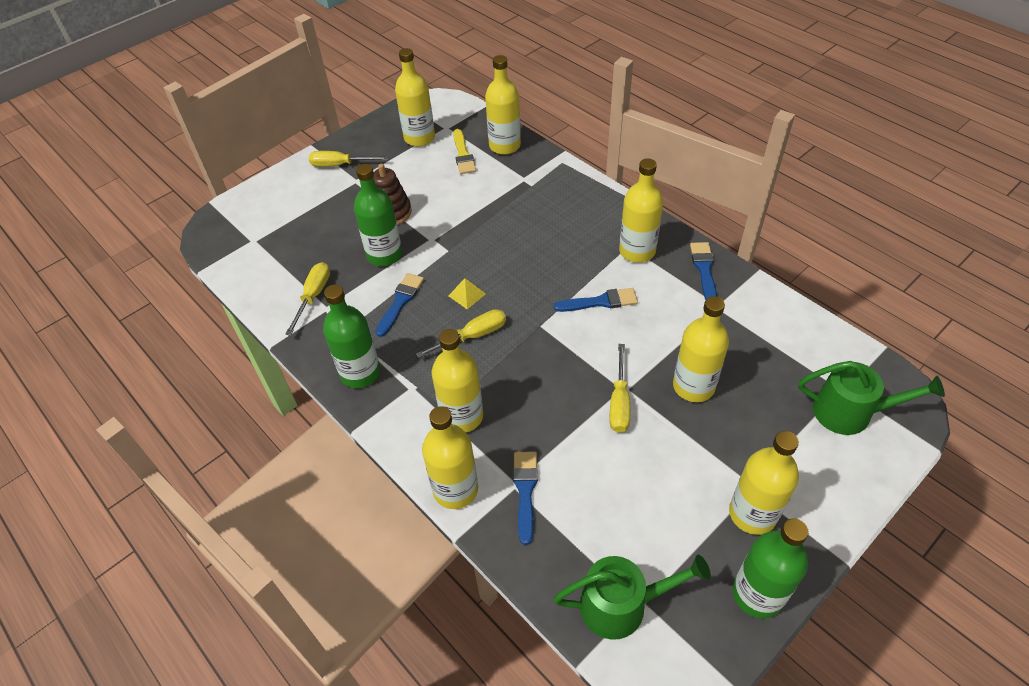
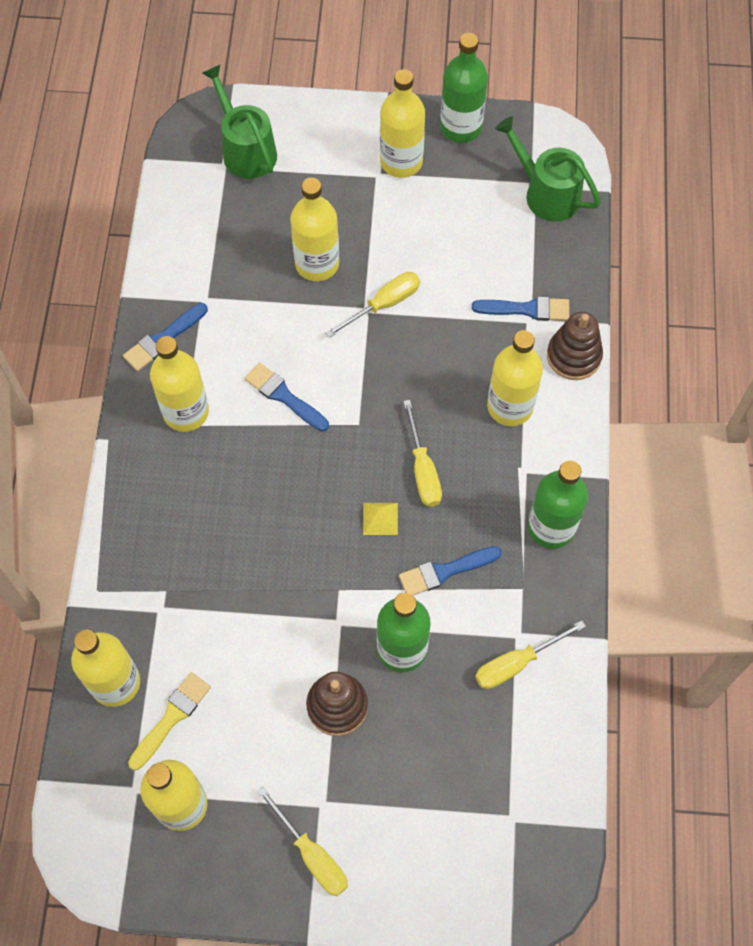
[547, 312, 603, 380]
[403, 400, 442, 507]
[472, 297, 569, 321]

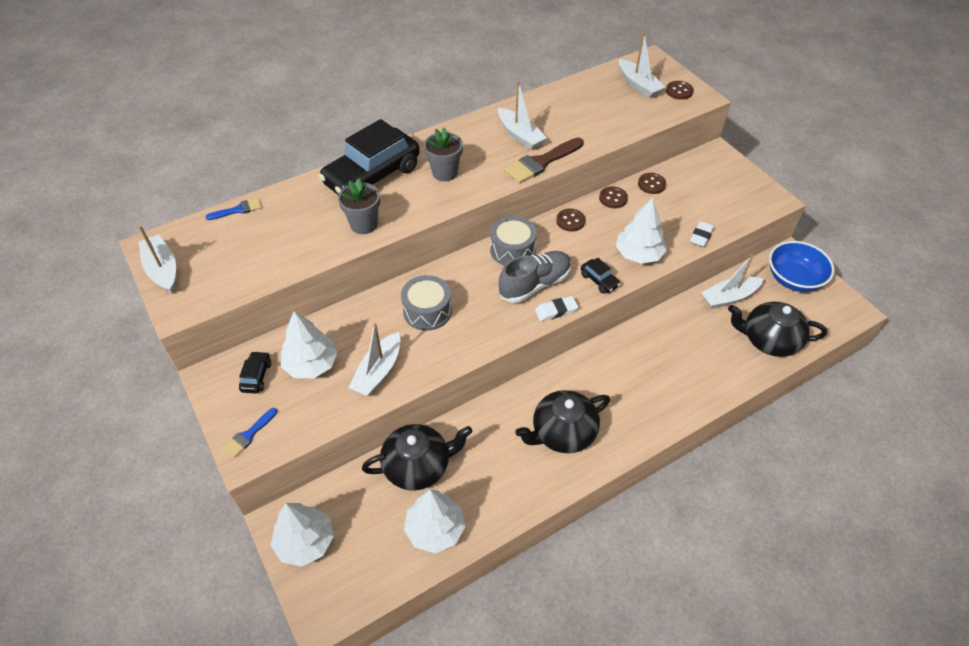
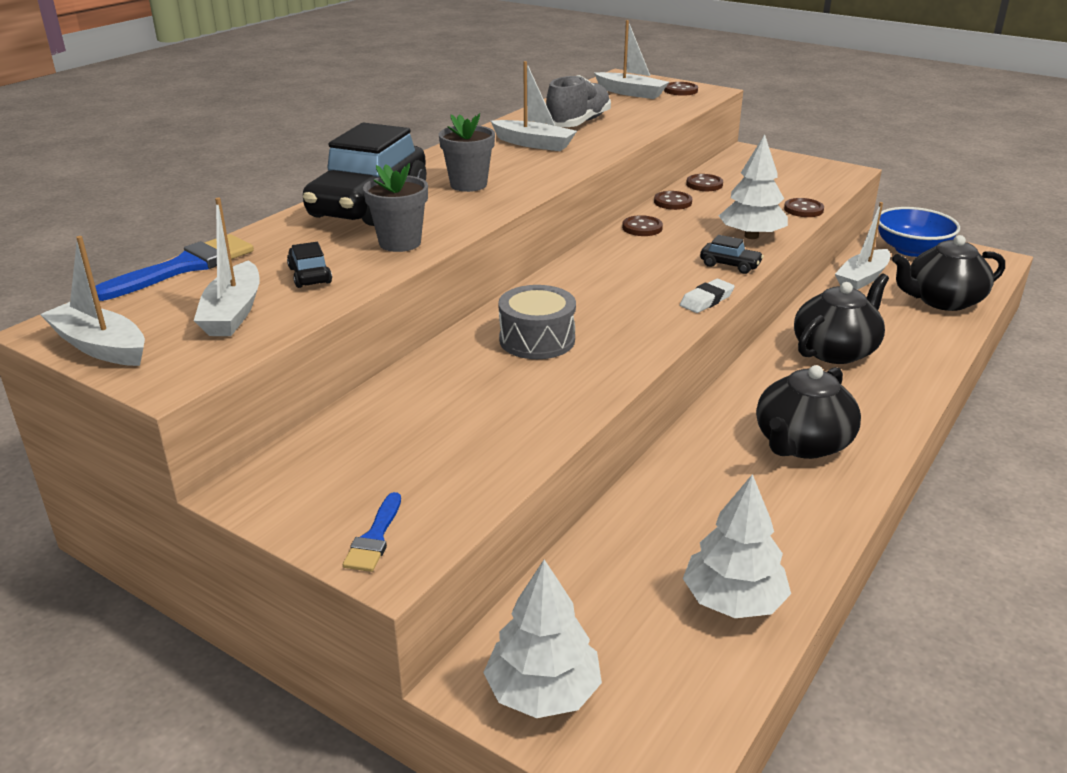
[281, 311, 338, 378] (first image)
[490, 216, 537, 266] (first image)
[504, 138, 583, 183] (first image)
[287, 242, 332, 288]
[194, 198, 260, 336]
[794, 274, 889, 364]
[546, 75, 611, 127]
[784, 198, 824, 217]
[95, 234, 254, 301]

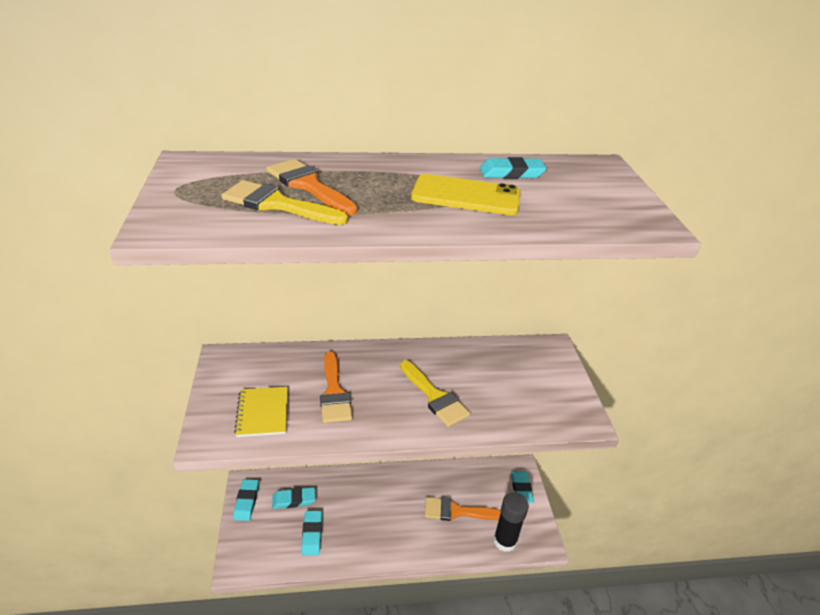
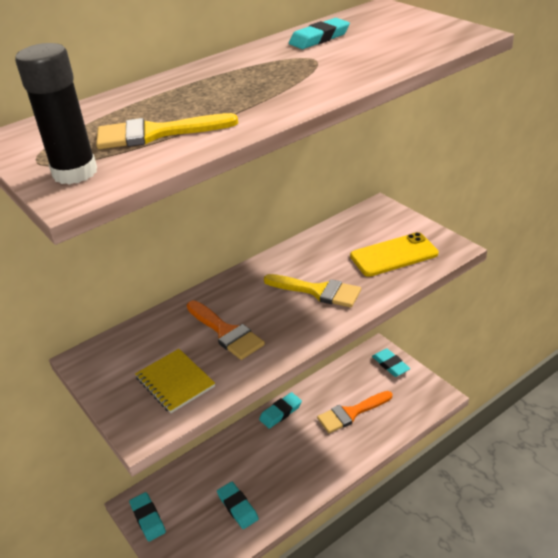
[266, 159, 357, 215] (first image)
[259, 392, 302, 429]
[350, 232, 439, 277]
[15, 43, 97, 185]

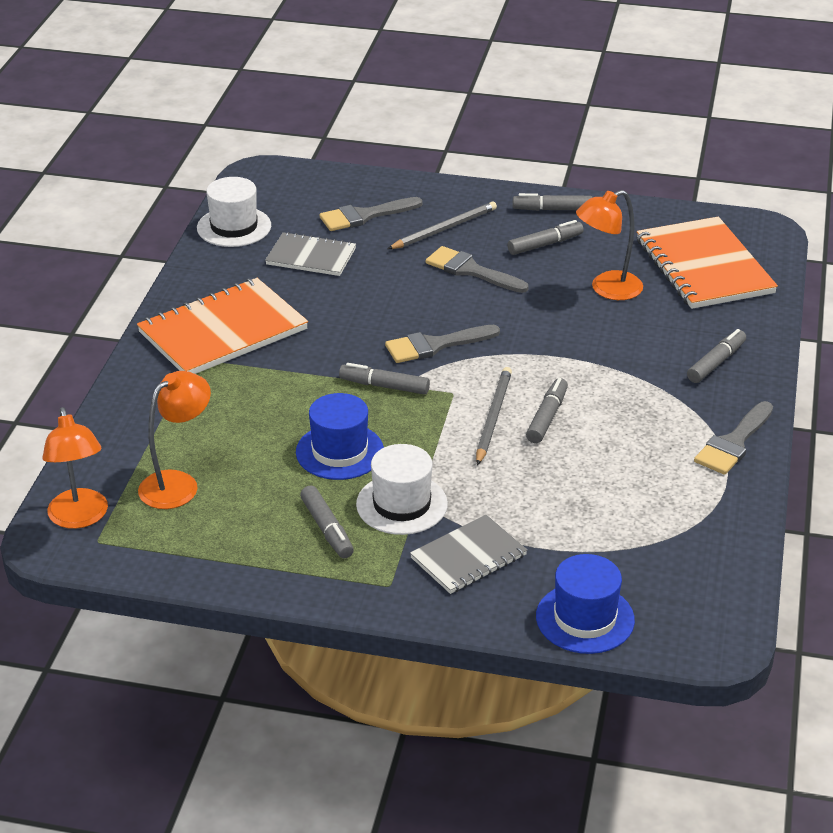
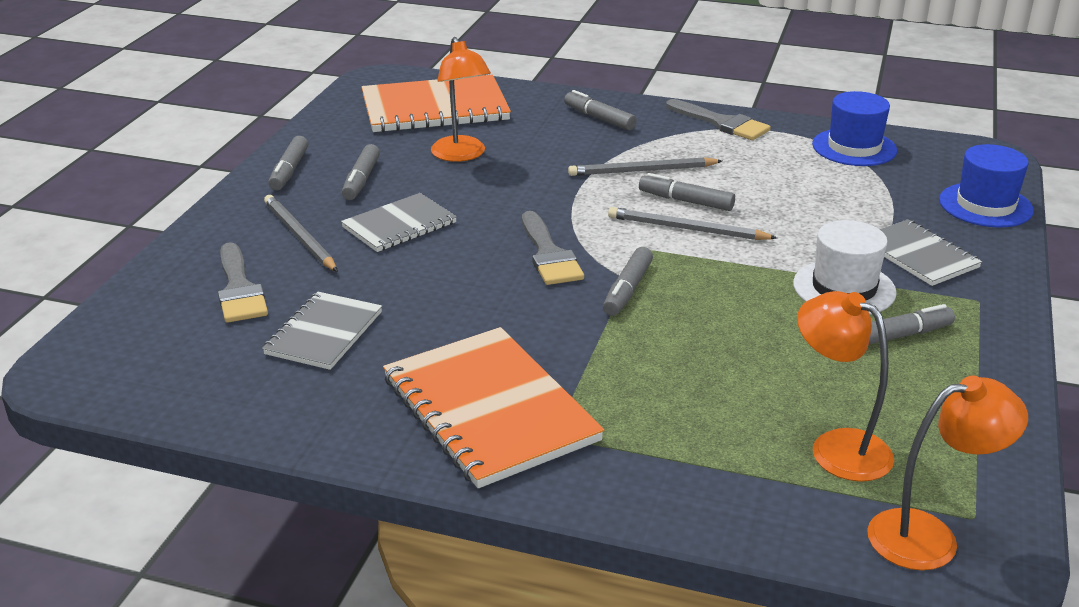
[197, 177, 271, 247] (first image)
[568, 157, 722, 176]
[812, 91, 897, 166]
[341, 193, 457, 252]
[342, 144, 380, 200]

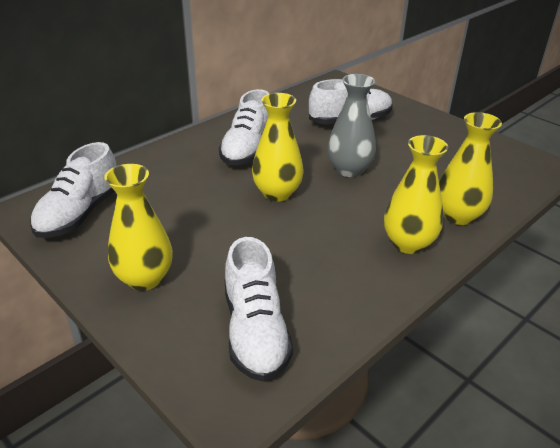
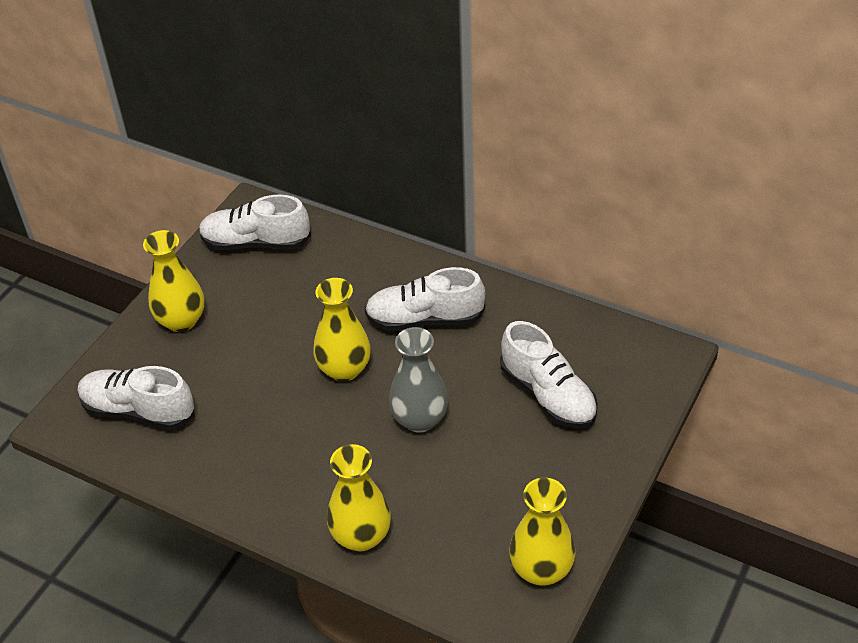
[509, 478, 576, 586]
[78, 366, 195, 430]

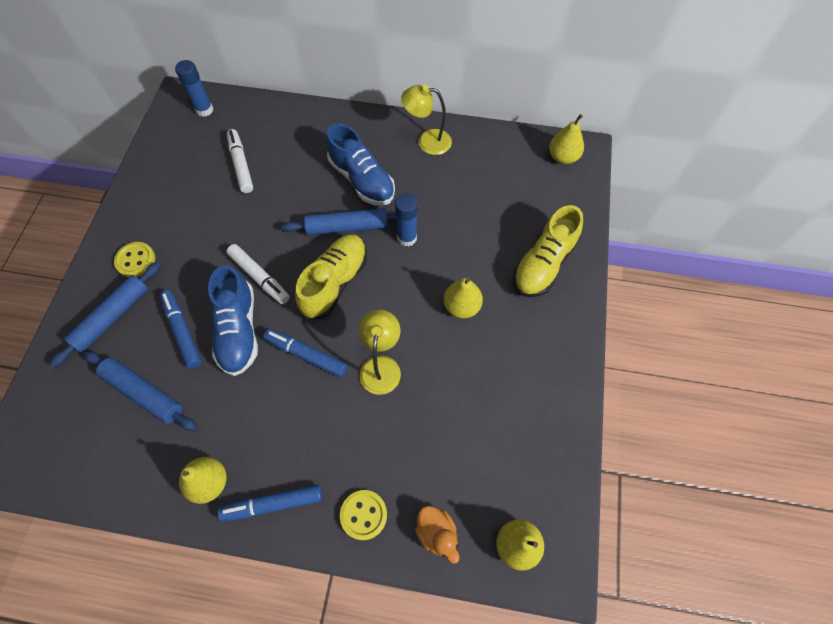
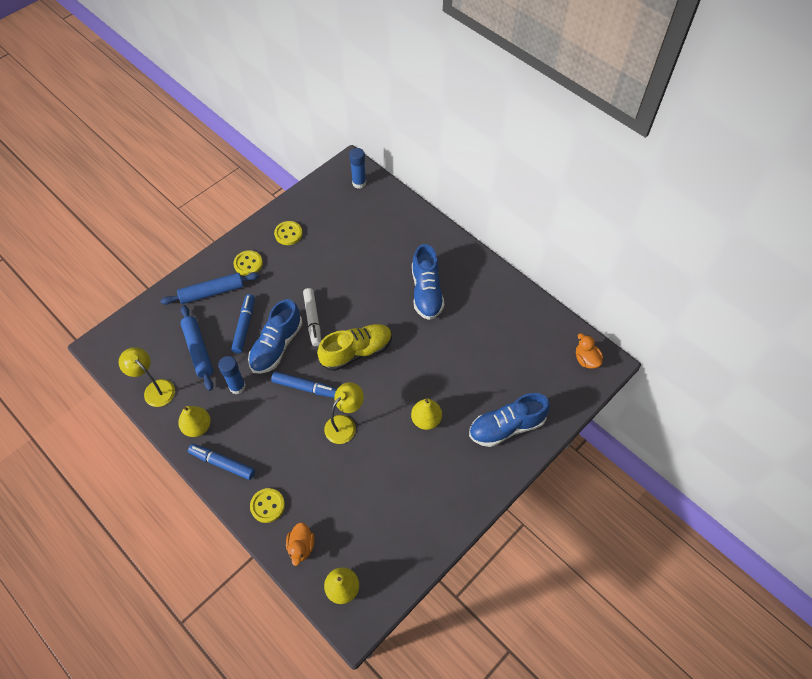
[227, 129, 253, 193] (first image)
[282, 208, 397, 235] (first image)
[274, 221, 303, 245]
[218, 356, 246, 394]
[119, 347, 175, 407]
[576, 333, 603, 369]
[469, 393, 550, 447]
[271, 371, 337, 398]

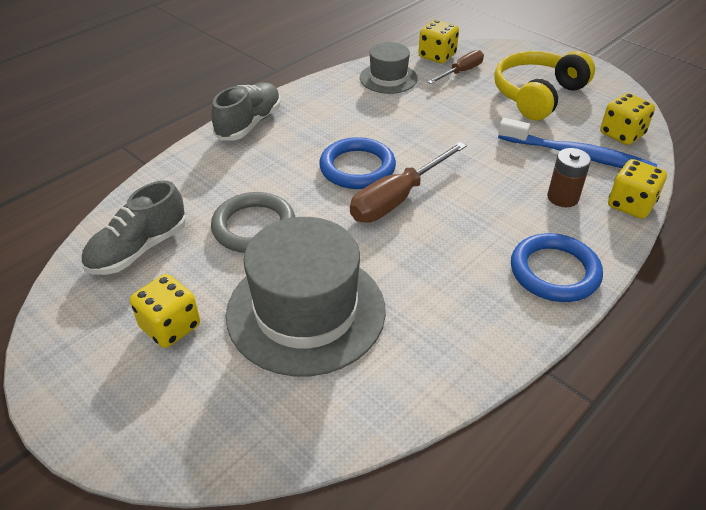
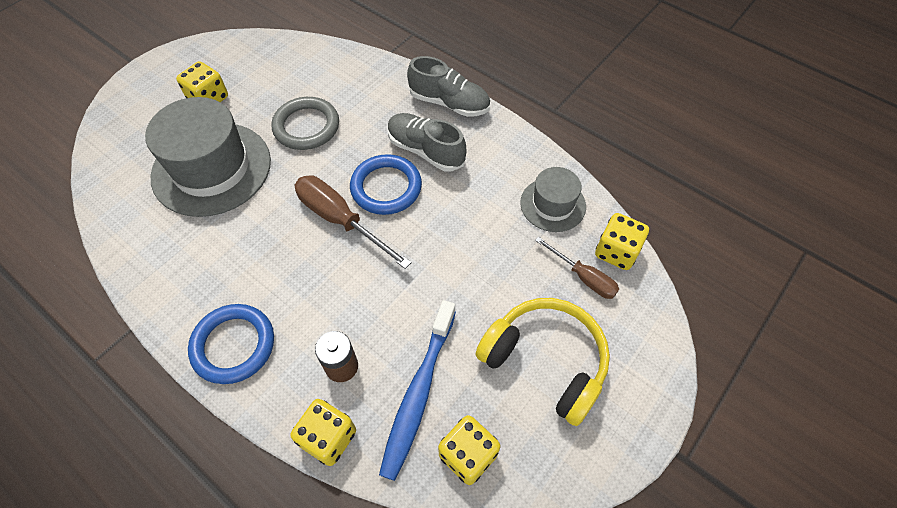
[388, 113, 466, 172]

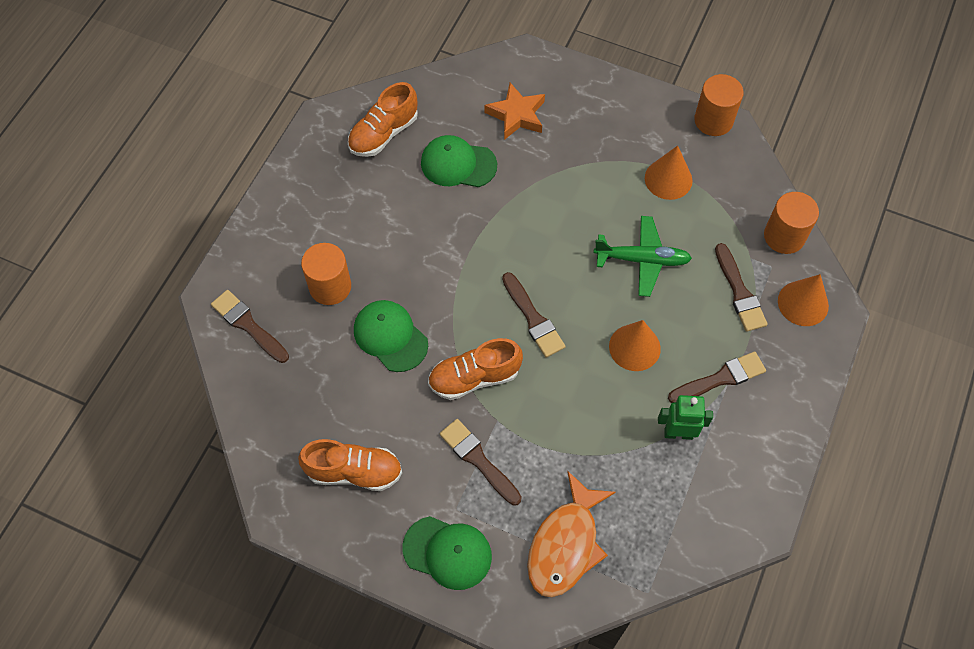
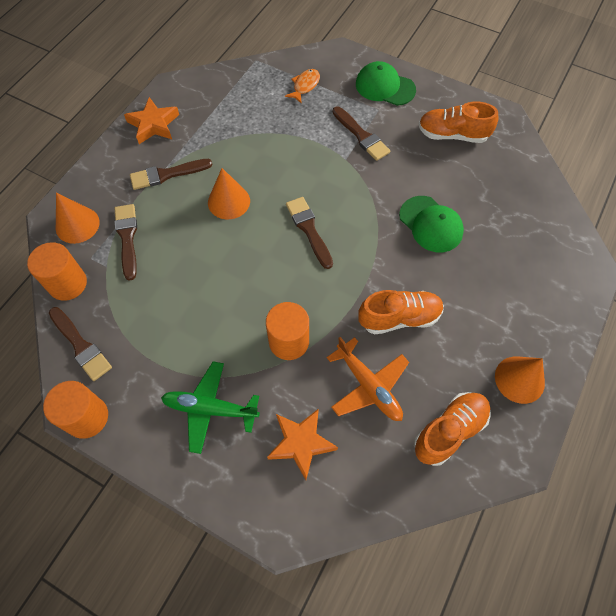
[658, 395, 713, 440] (first image)
[124, 97, 179, 144]
[49, 307, 112, 381]
[266, 302, 309, 360]
[358, 290, 444, 335]
[161, 362, 260, 454]
[495, 357, 545, 404]
[327, 337, 409, 421]
[285, 69, 320, 104]

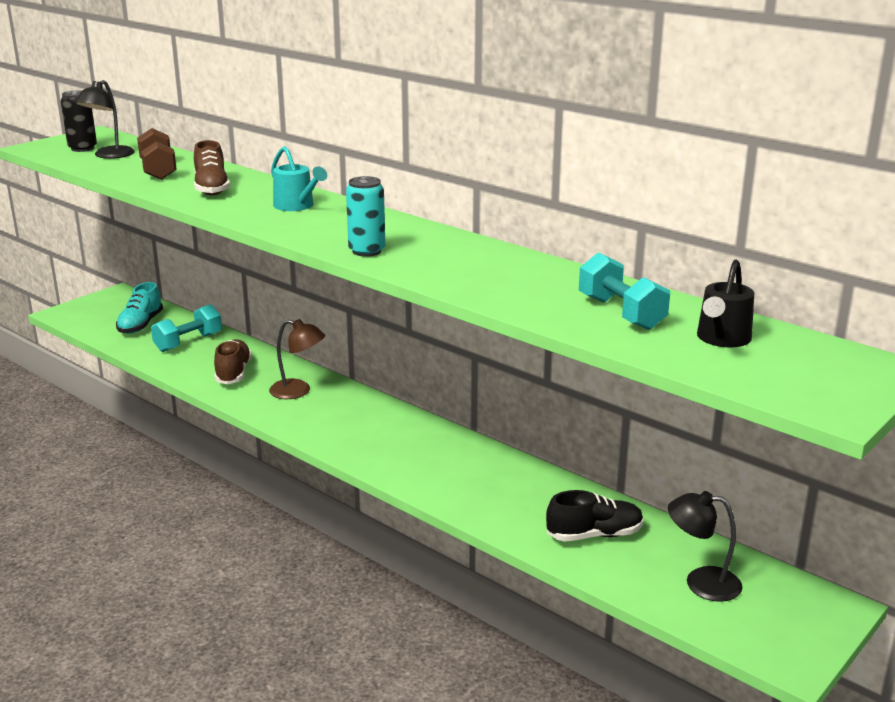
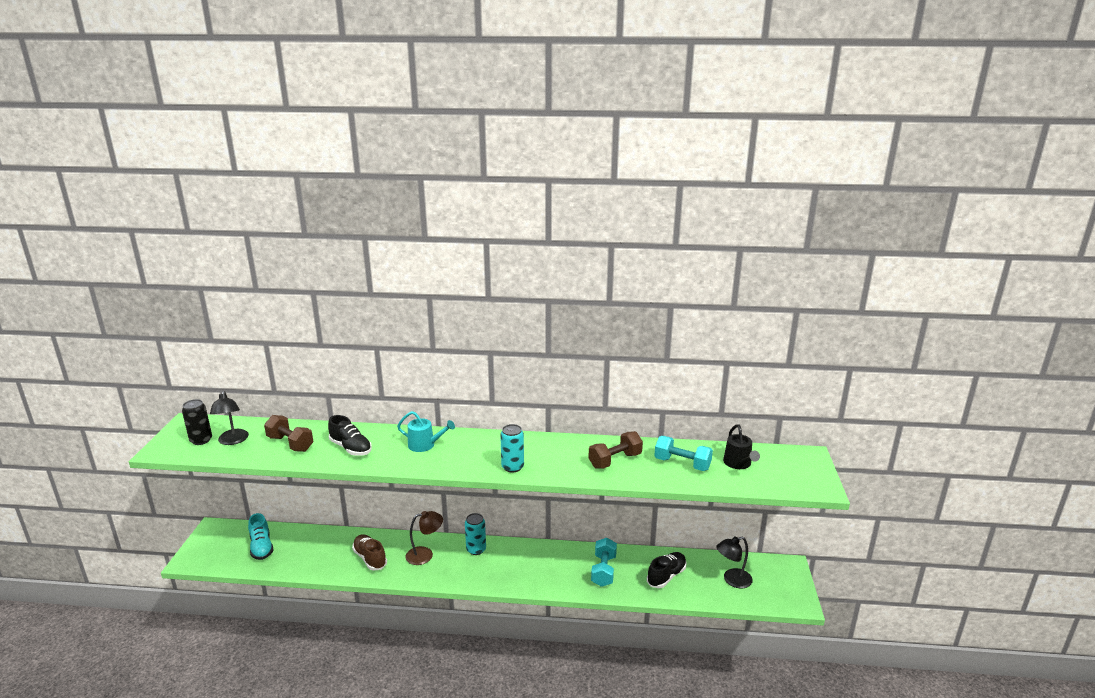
[465, 513, 486, 555]
[588, 431, 643, 469]
[591, 538, 617, 587]
[328, 415, 372, 456]

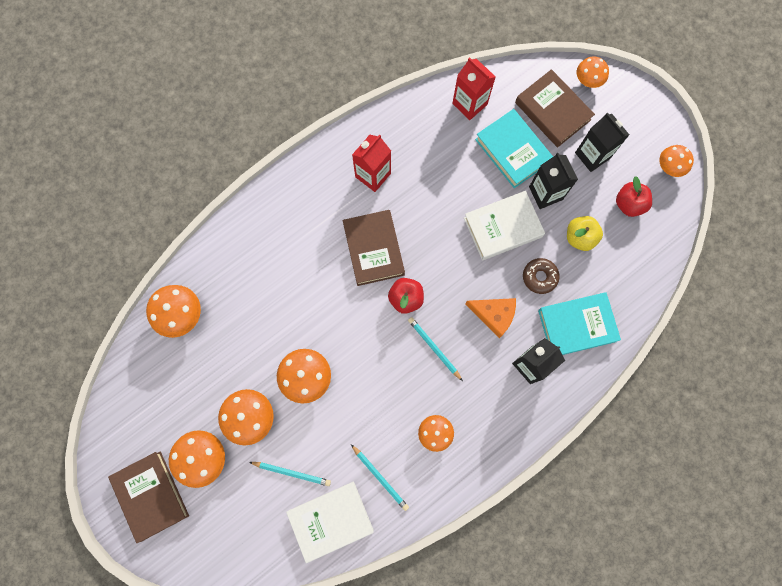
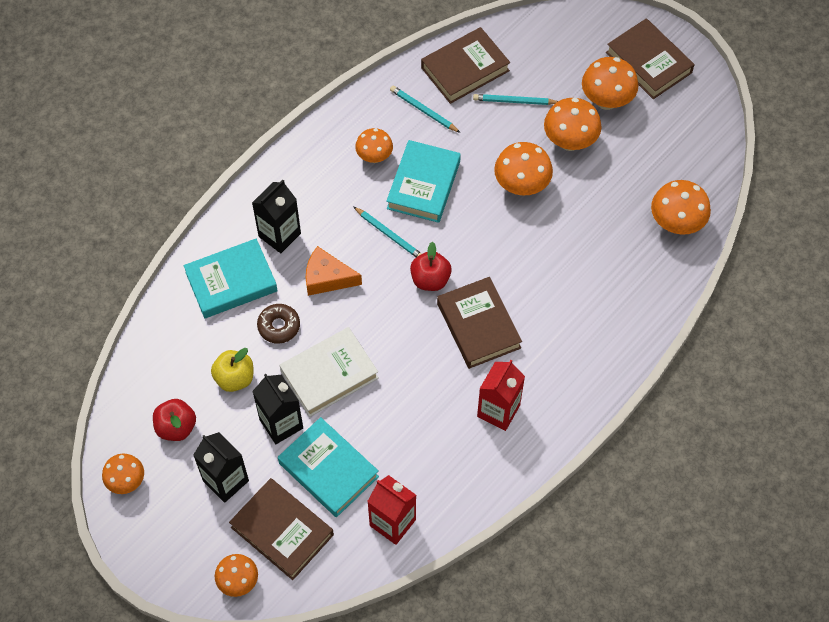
[386, 140, 461, 223]
[421, 27, 510, 104]

